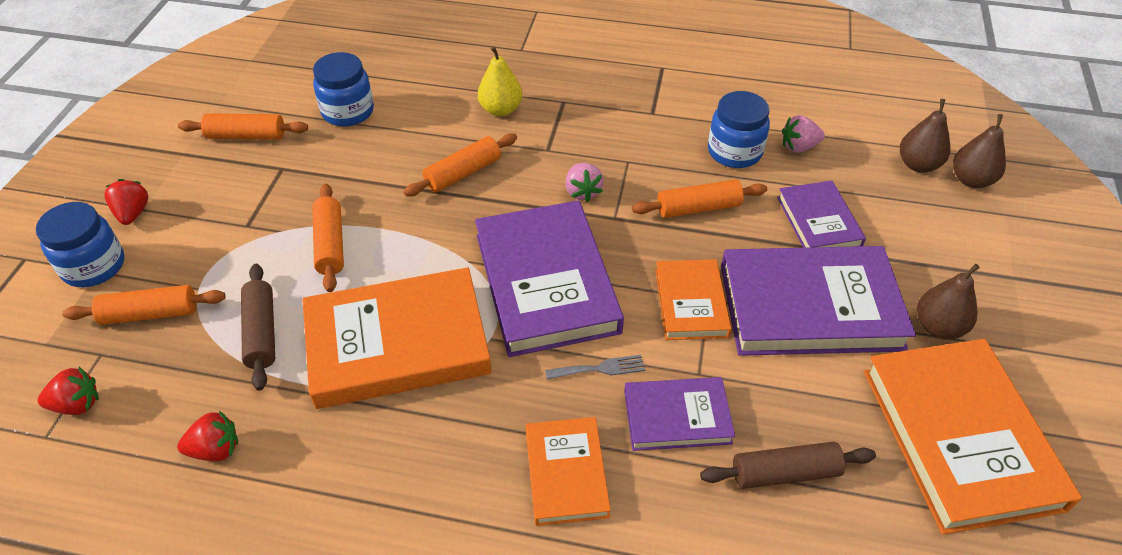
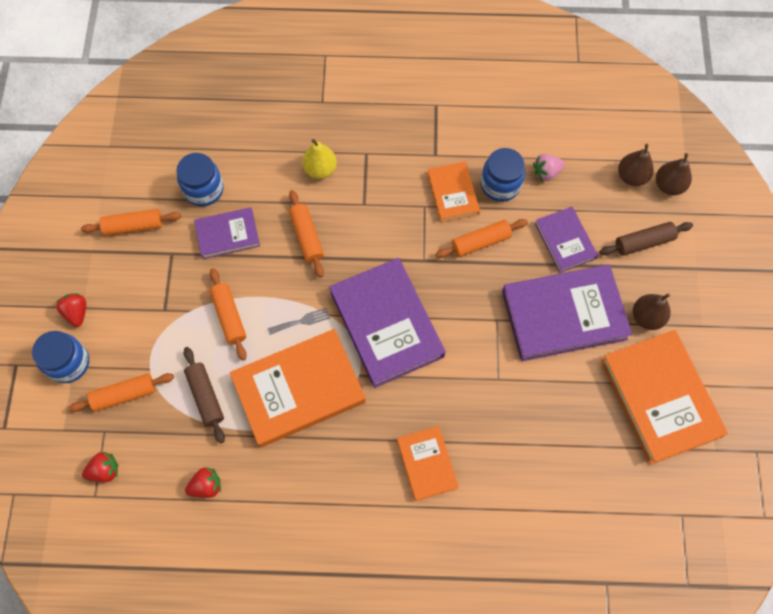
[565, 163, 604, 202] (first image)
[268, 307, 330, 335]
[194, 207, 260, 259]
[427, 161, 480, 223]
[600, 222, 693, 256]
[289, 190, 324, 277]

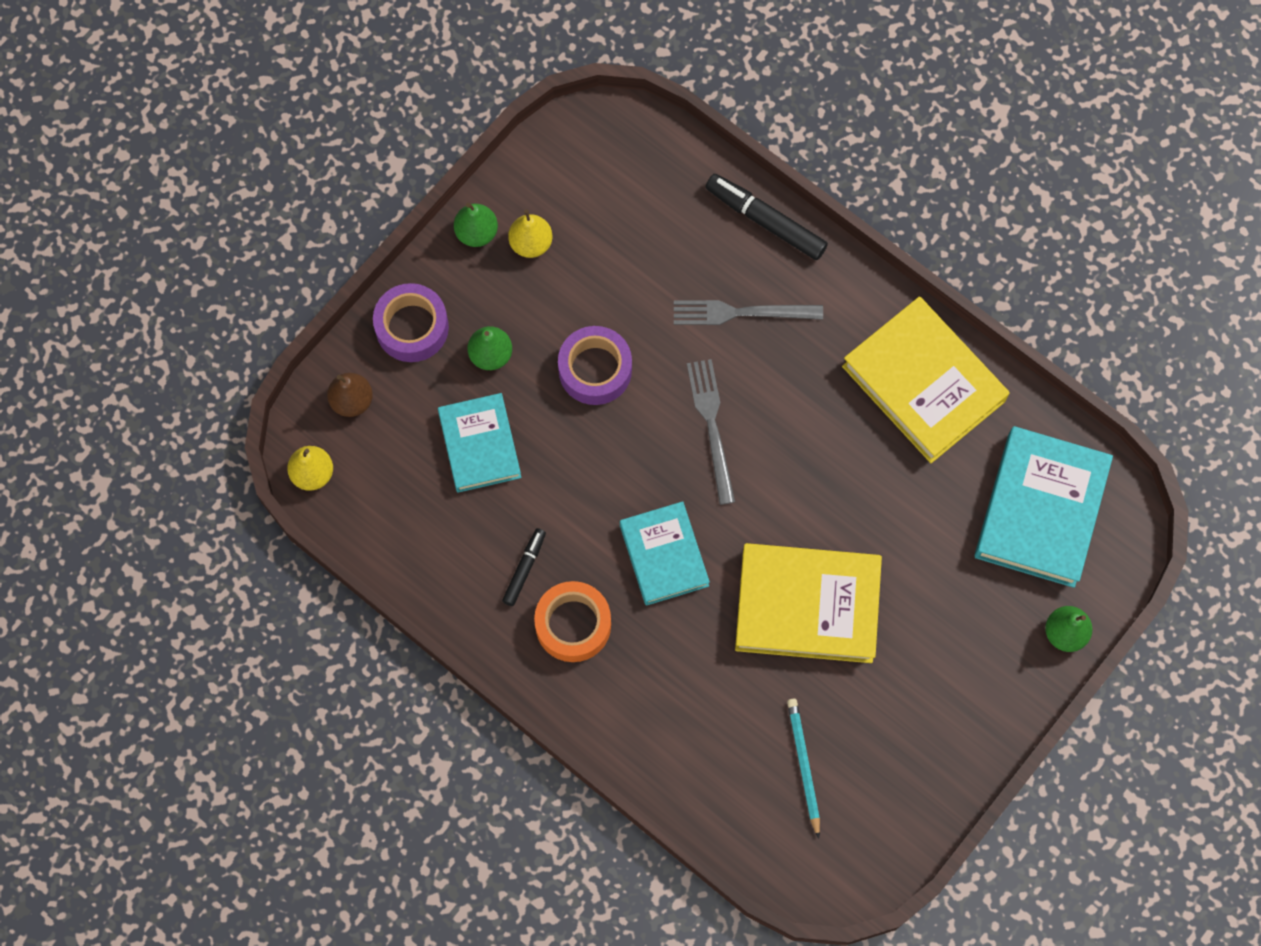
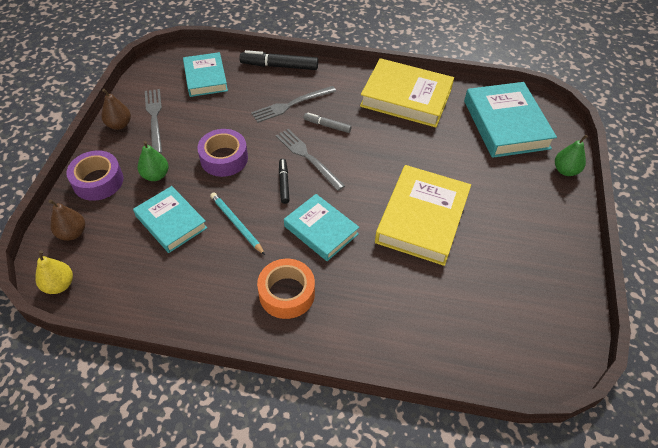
[183, 52, 228, 97]
[303, 113, 352, 133]
[279, 159, 289, 204]
[210, 192, 265, 255]
[145, 89, 162, 153]
[101, 89, 131, 130]
[375, 165, 471, 266]

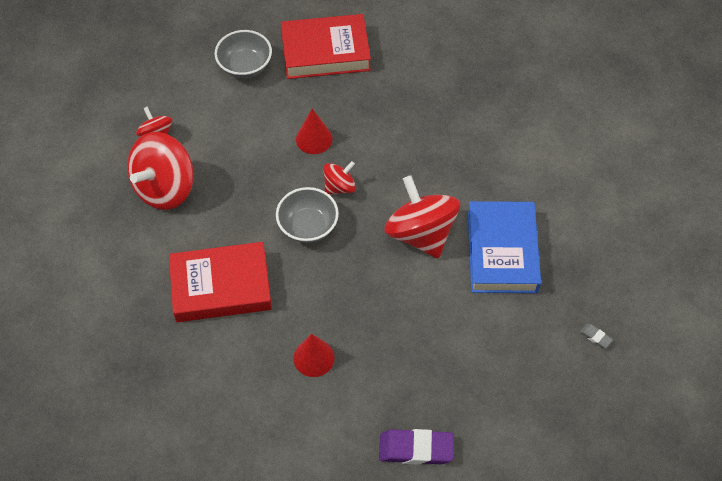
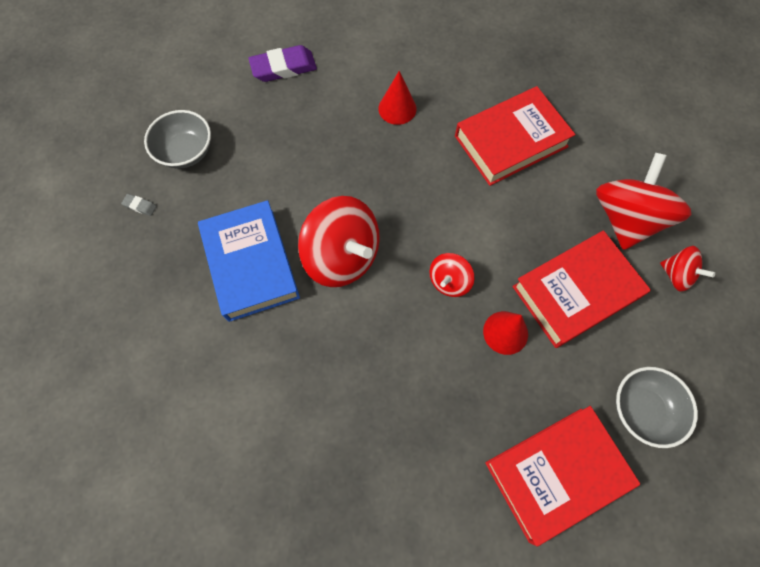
[512, 230, 651, 348]
[144, 110, 211, 169]

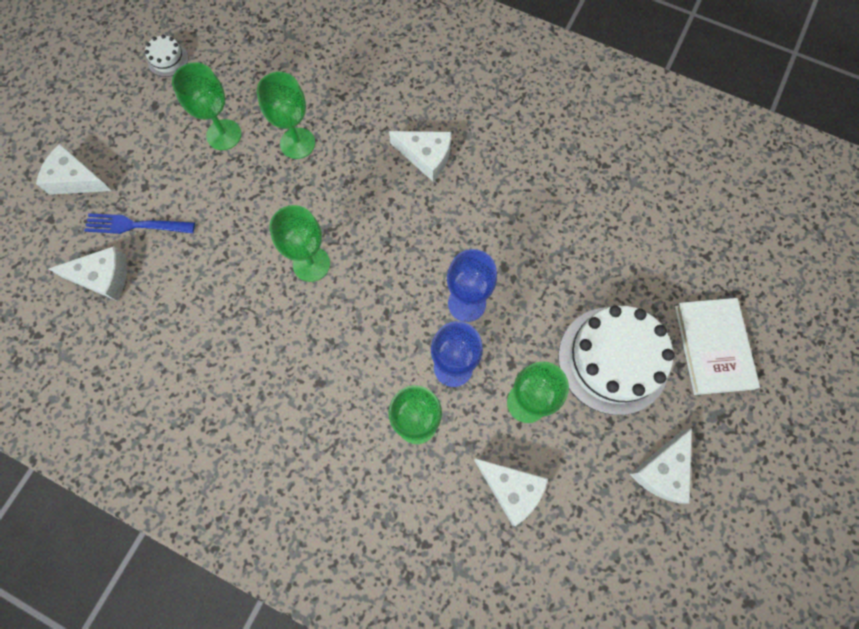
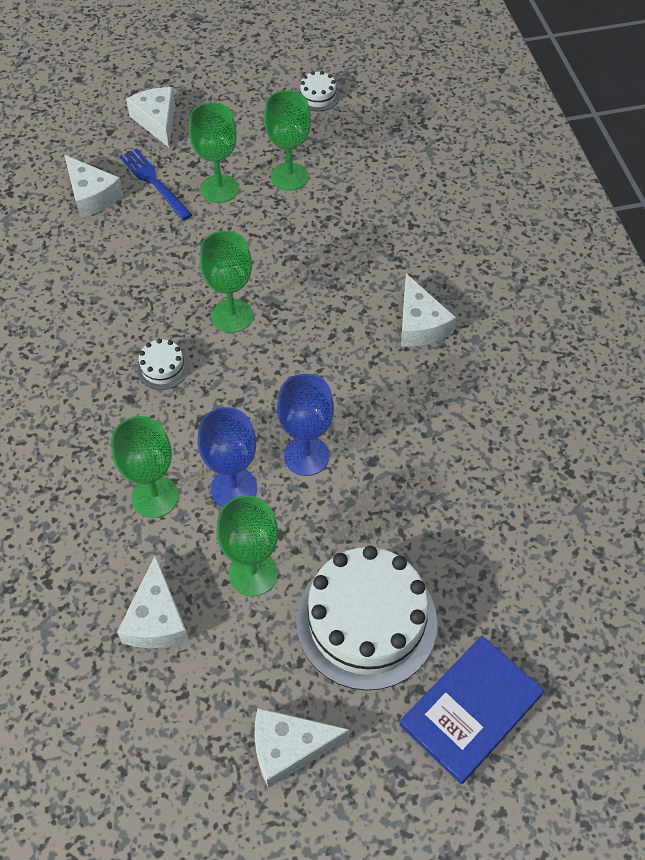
[137, 339, 189, 390]
[189, 102, 239, 203]
[399, 636, 544, 784]

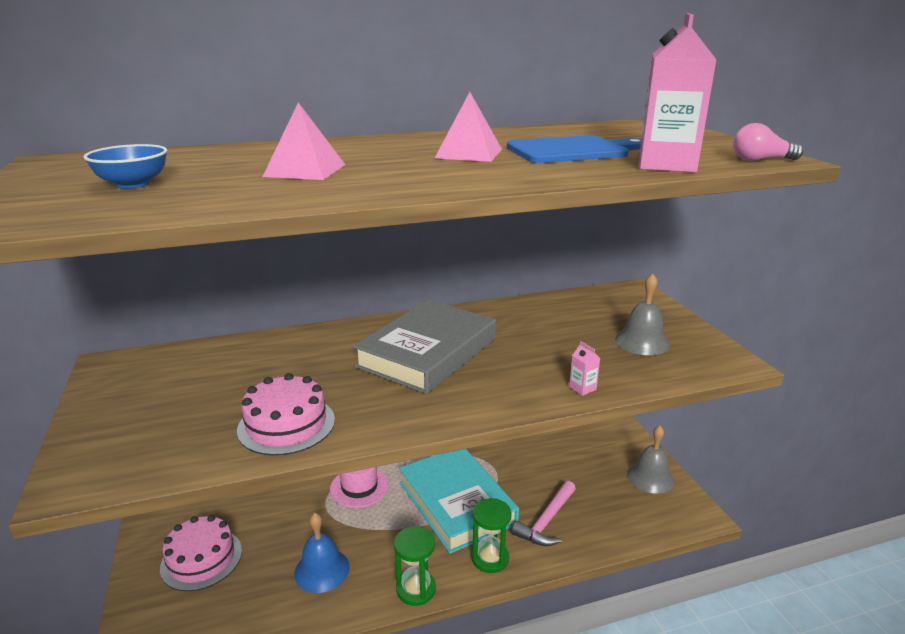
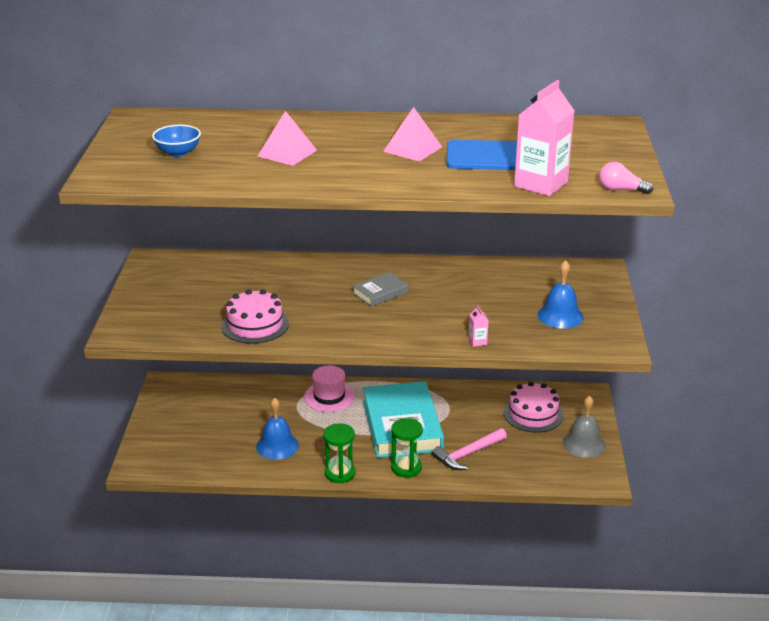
[504, 382, 563, 433]
[537, 260, 584, 329]
[353, 272, 409, 307]

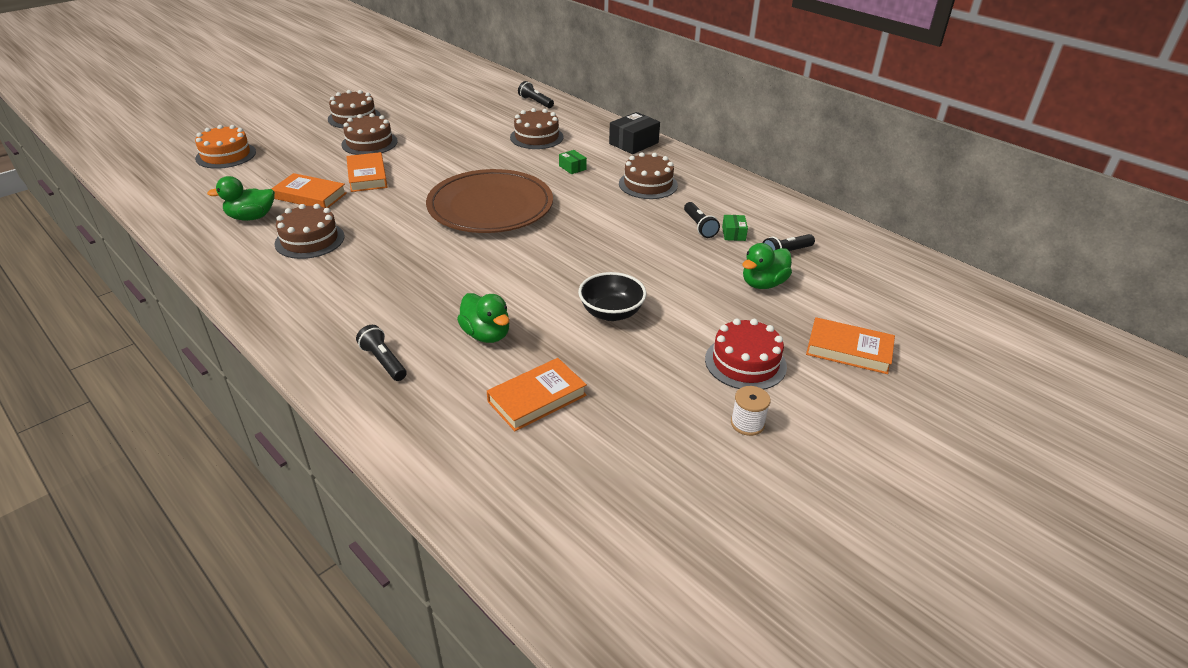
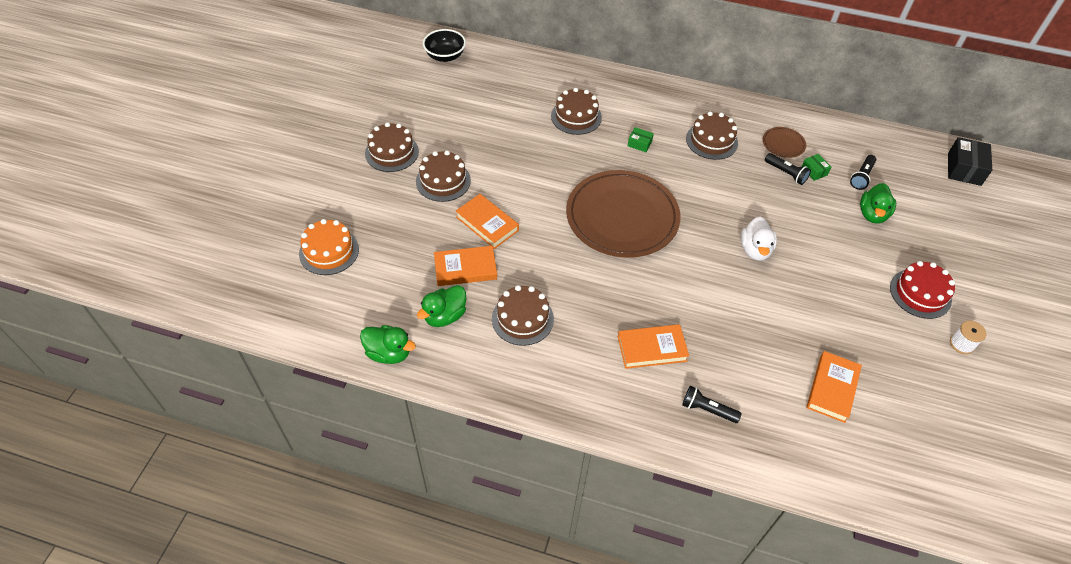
[518, 81, 554, 108] (first image)
[741, 217, 777, 261]
[763, 127, 806, 158]
[360, 325, 416, 364]
[423, 29, 466, 62]
[948, 137, 992, 186]
[618, 324, 689, 369]

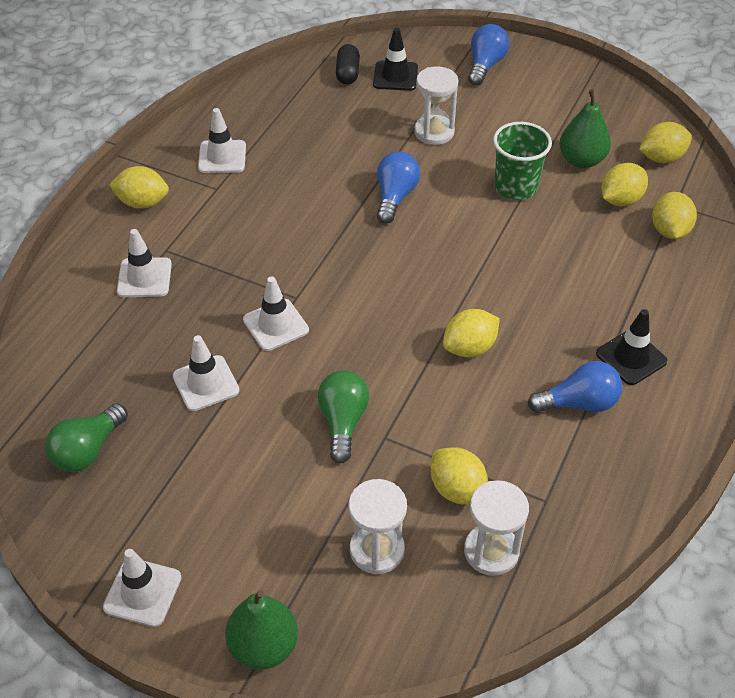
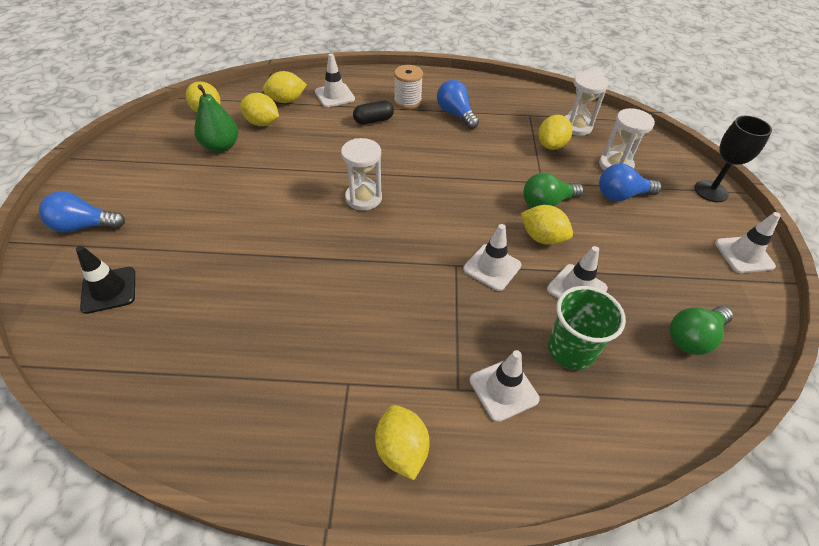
[315, 53, 355, 107]
[353, 101, 394, 124]
[599, 164, 662, 201]
[341, 138, 382, 211]
[521, 205, 573, 245]
[548, 286, 626, 370]
[694, 116, 772, 202]
[394, 65, 423, 109]
[669, 306, 733, 355]

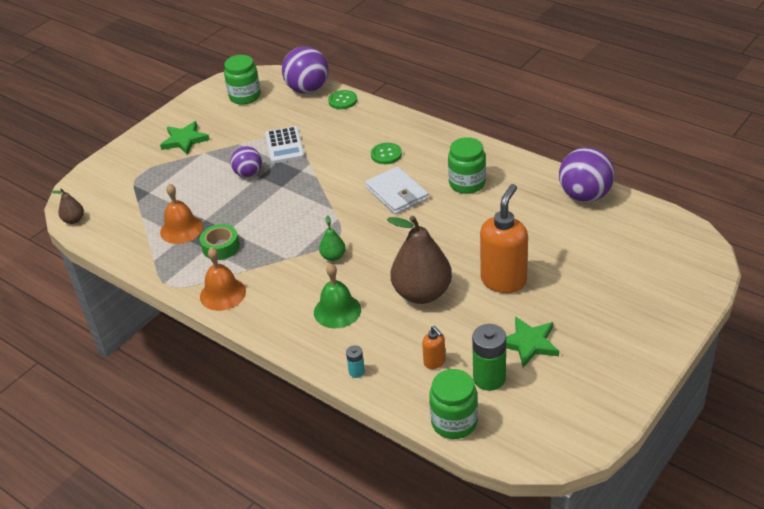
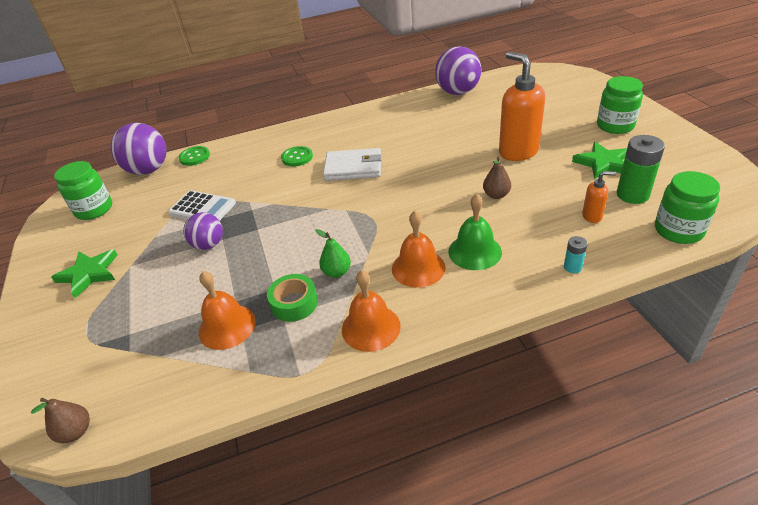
[392, 211, 446, 288]
[316, 229, 351, 278]
[597, 76, 643, 134]
[483, 157, 511, 199]

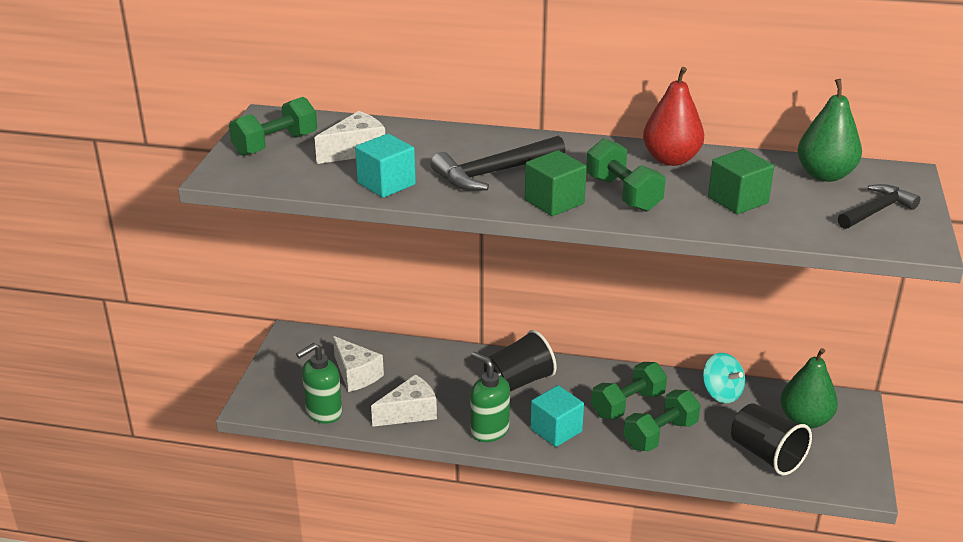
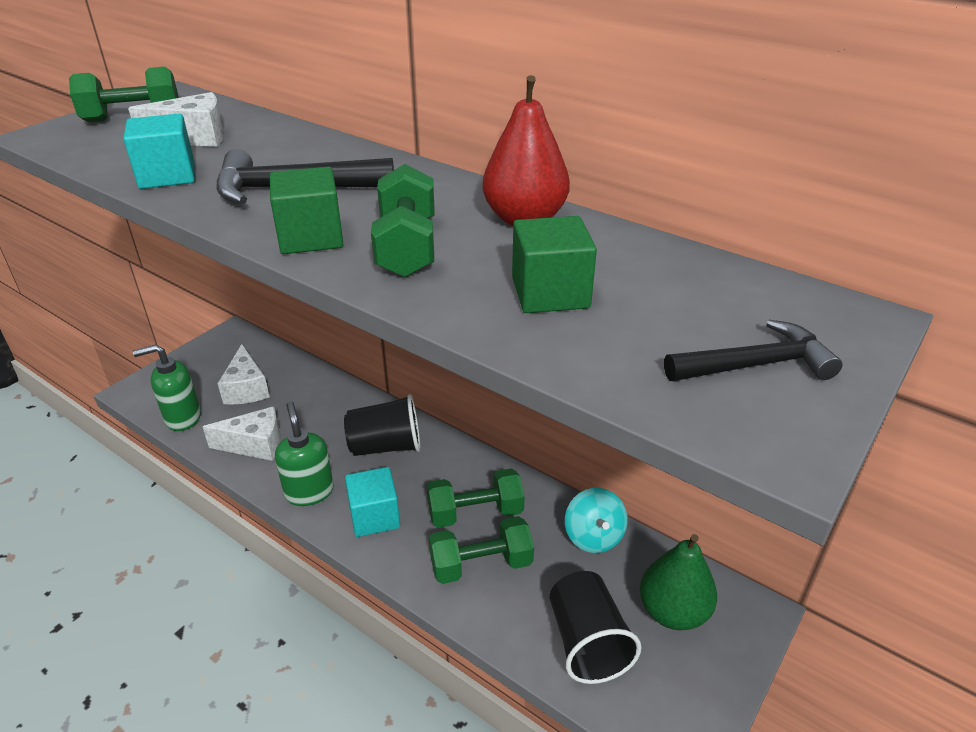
[797, 79, 862, 182] (first image)

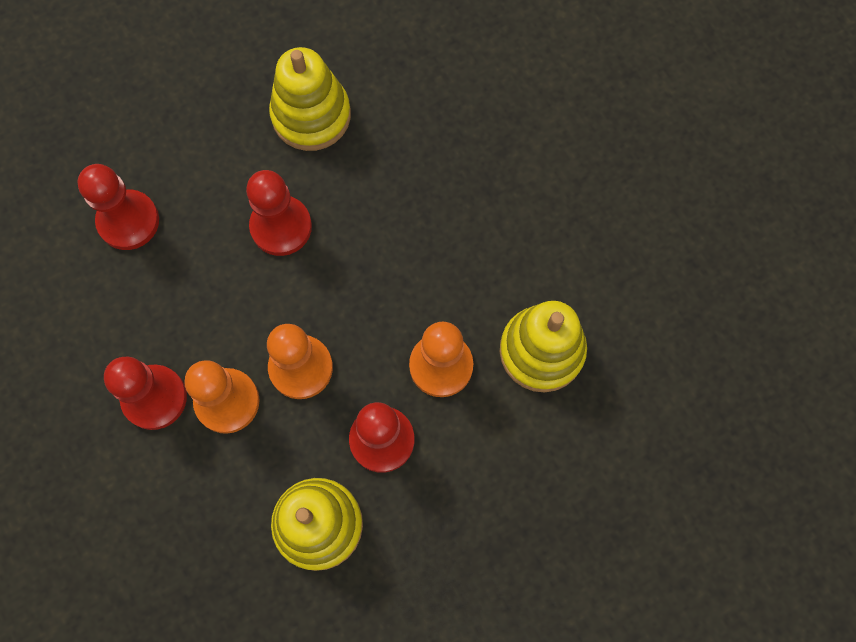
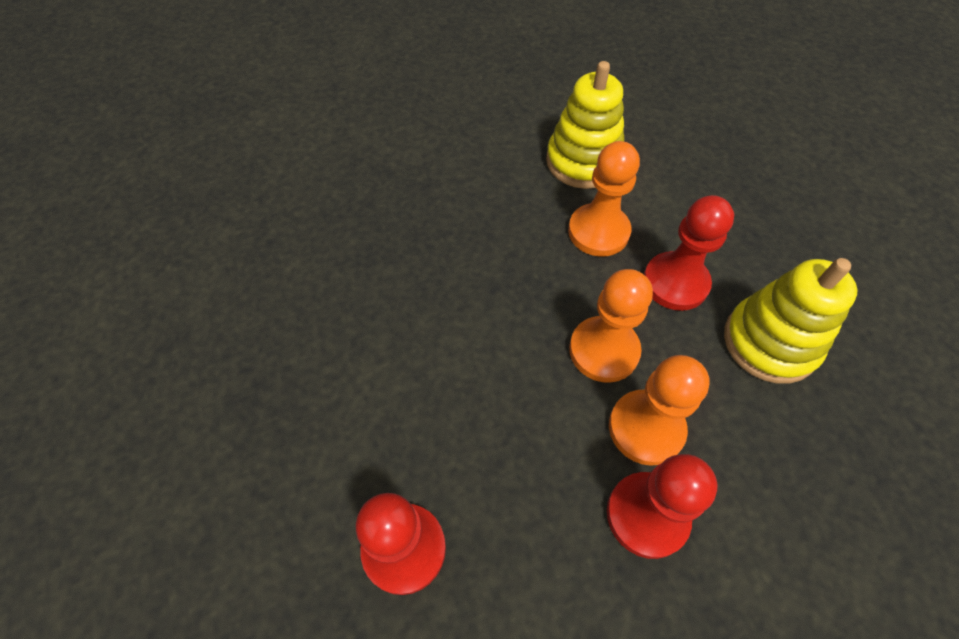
[246, 170, 312, 256] (first image)
[269, 47, 351, 151] (first image)

